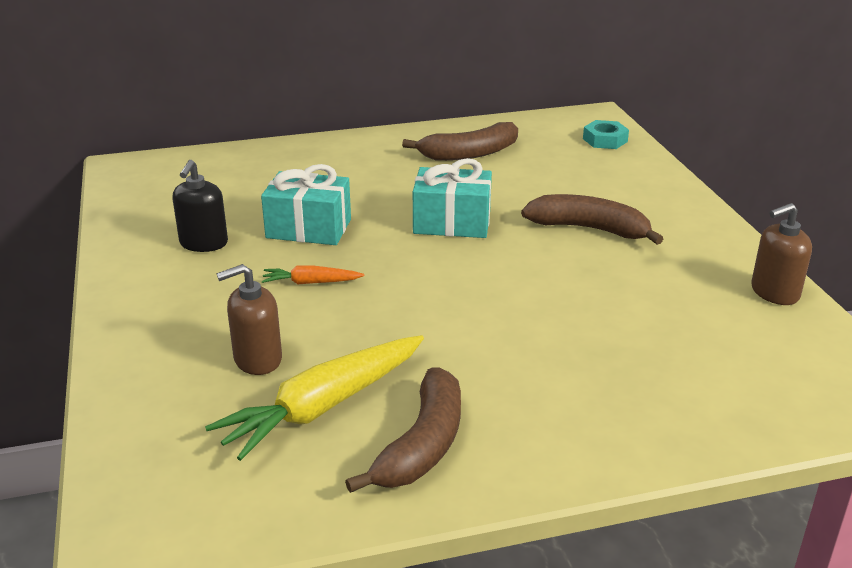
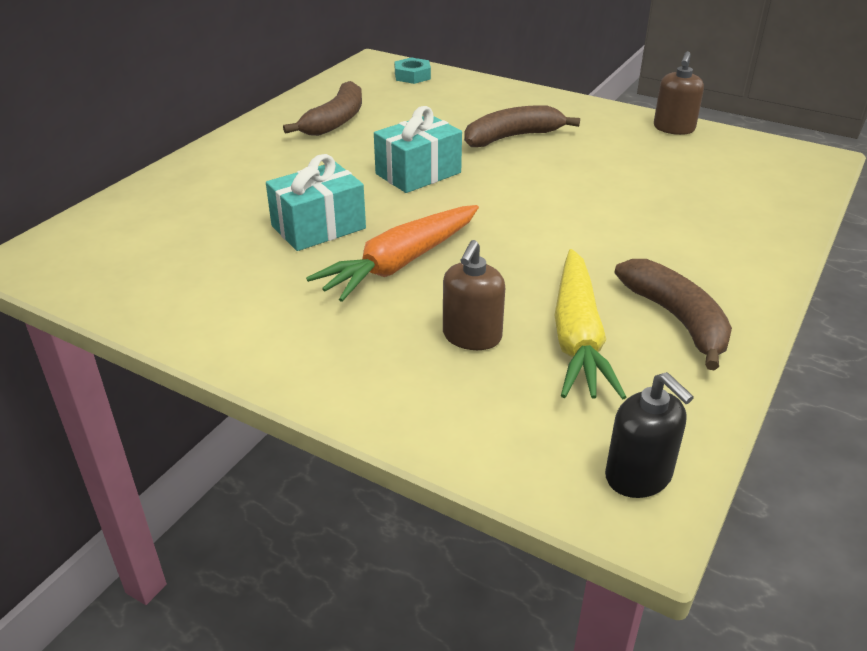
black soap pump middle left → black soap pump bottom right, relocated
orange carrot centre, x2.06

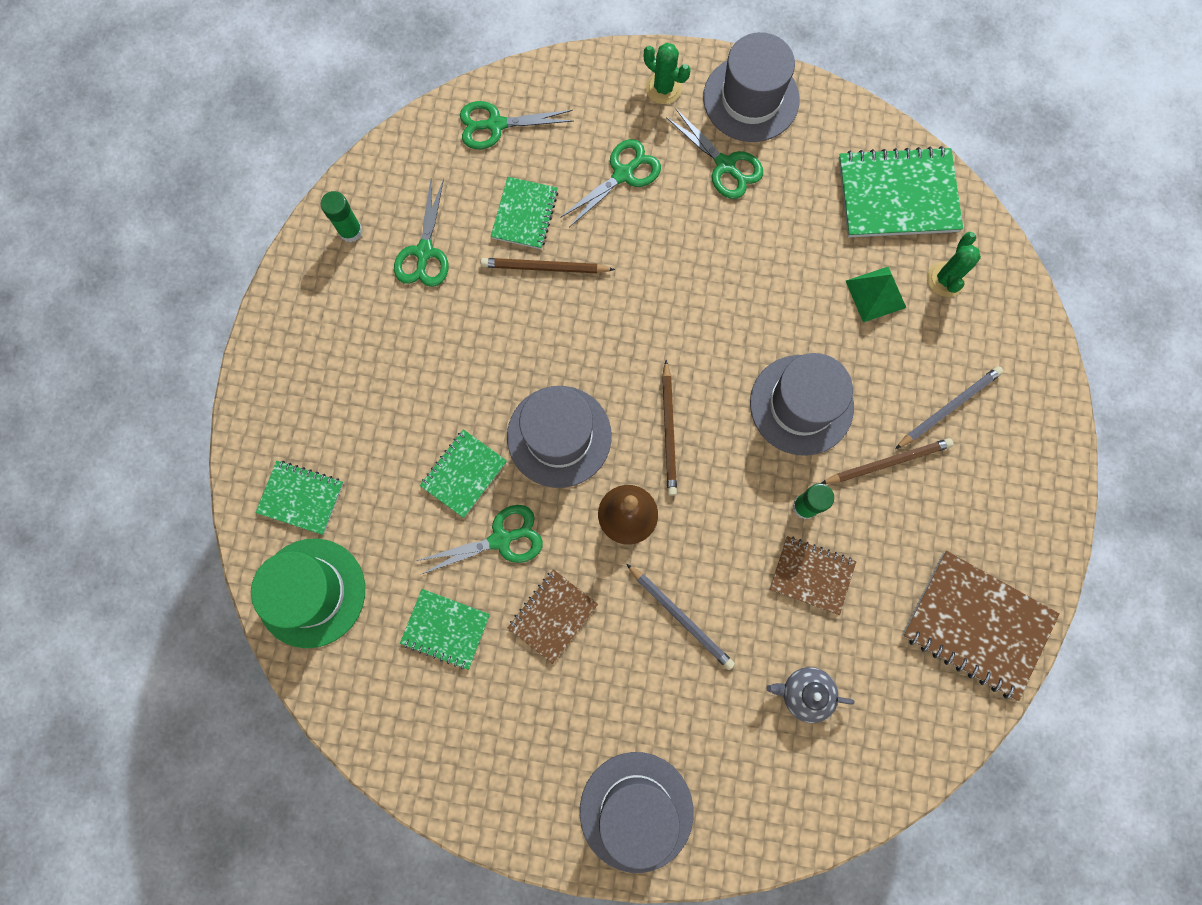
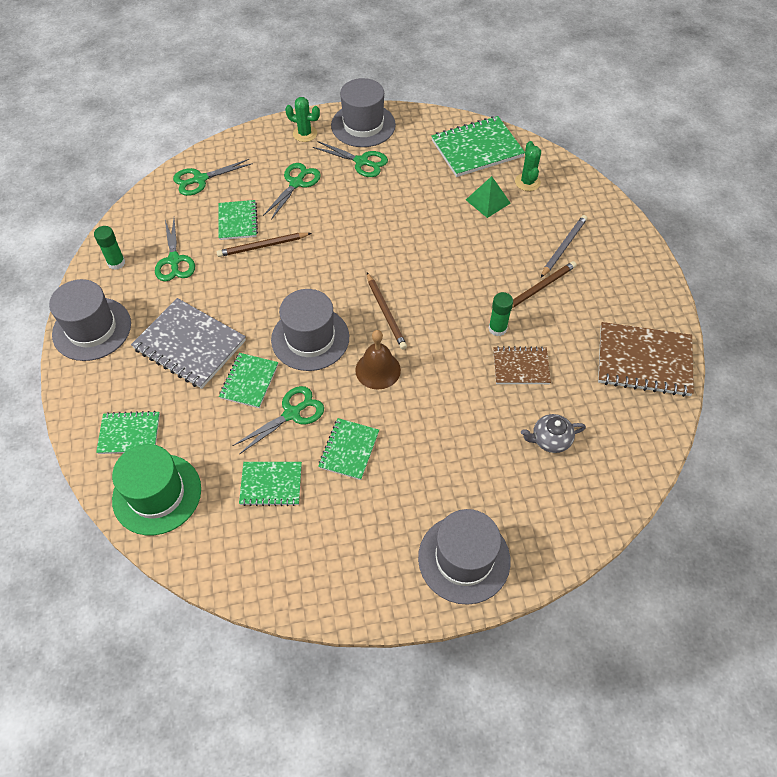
brown notebook (no. 1 from left) bottom centre → emerald notebook (no. 5 from left) centre
ash-grey lead pencil (no. 1 from left) bottom centre → -
ash-grey hat (no. 4 from left in the first image) middle right → ash-grey hat (no. 1 from left) middle left, relocated
- → ash-grey notebook middle left

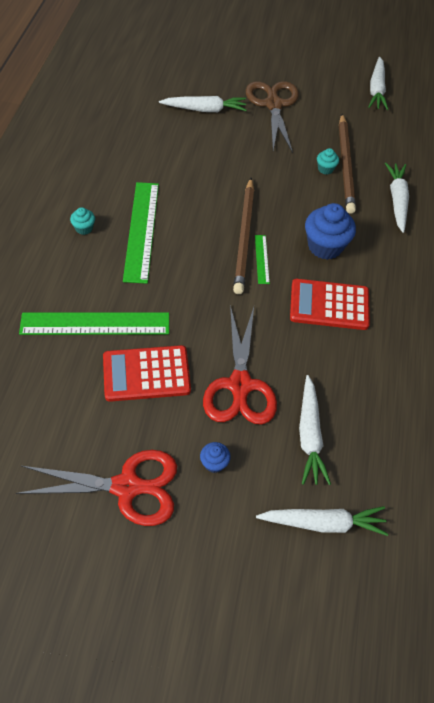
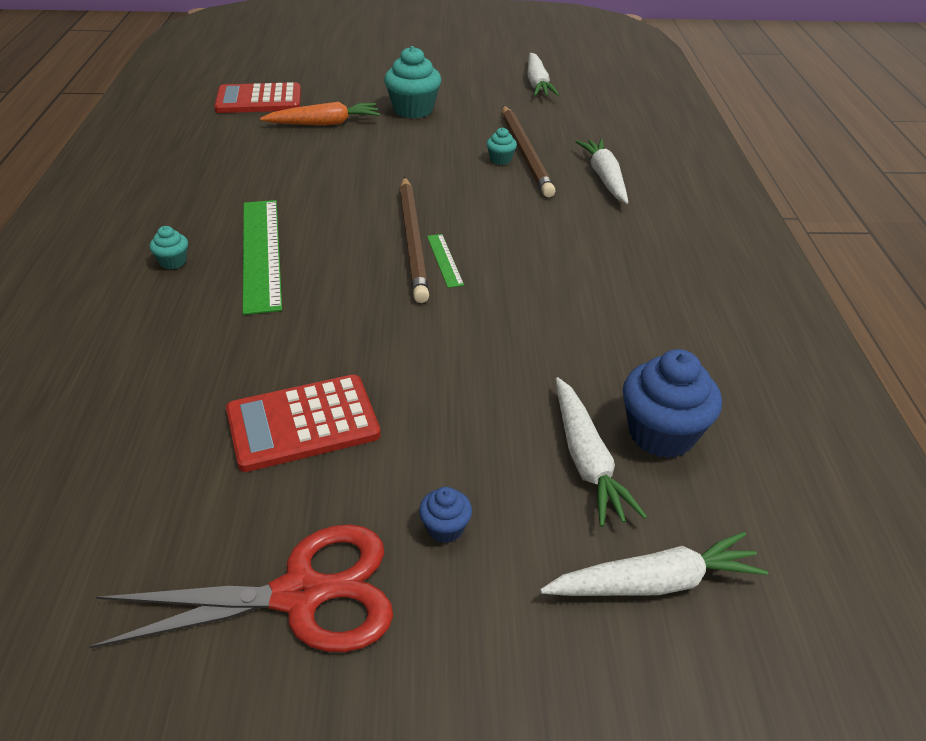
emerald ruler (no. 1 from left) middle left → -
pure white carrot (no. 1 from left) top centre → orange carrot top centre
red shears (no. 2 from left) centre → -
brown shears top centre → turquoise muffin (no. 2 from left) top centre
red calculator (no. 2 from left in the first image) middle right → red calculator (no. 1 from left) top left, relocated
cobalt muffin (no. 2 from left) top right → cobalt muffin (no. 2 from left) middle right, relocated

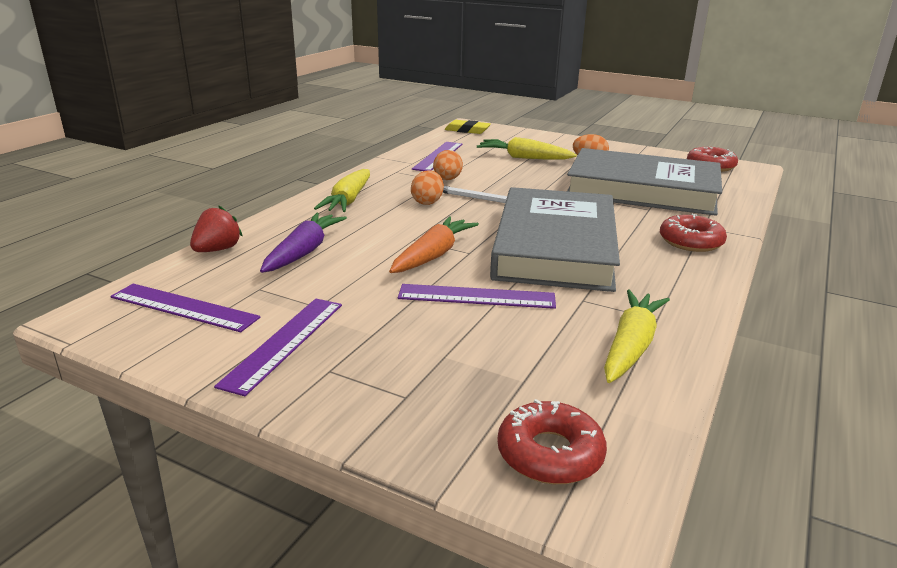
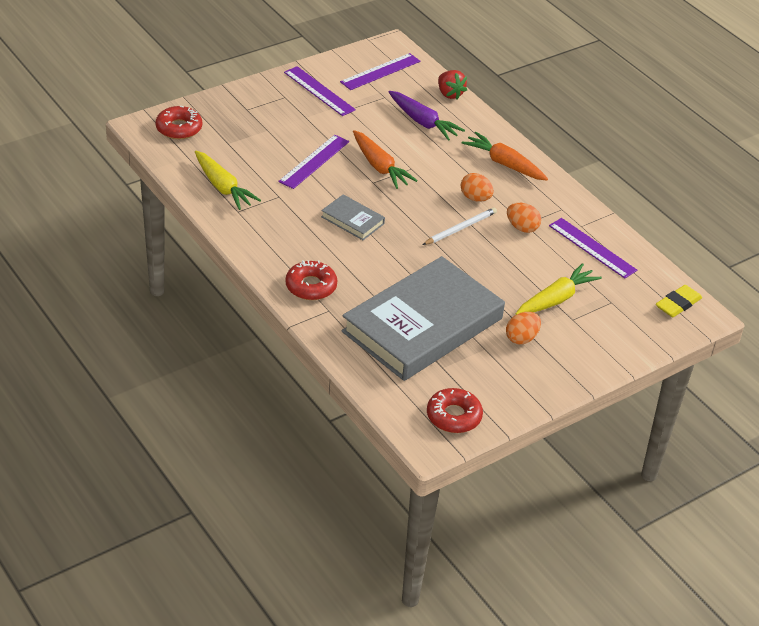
golden carrot (no. 1 from left) centre → orange carrot (no. 2 from left) top centre
ash-grey hardback (no. 1 from left) centre, x0.41

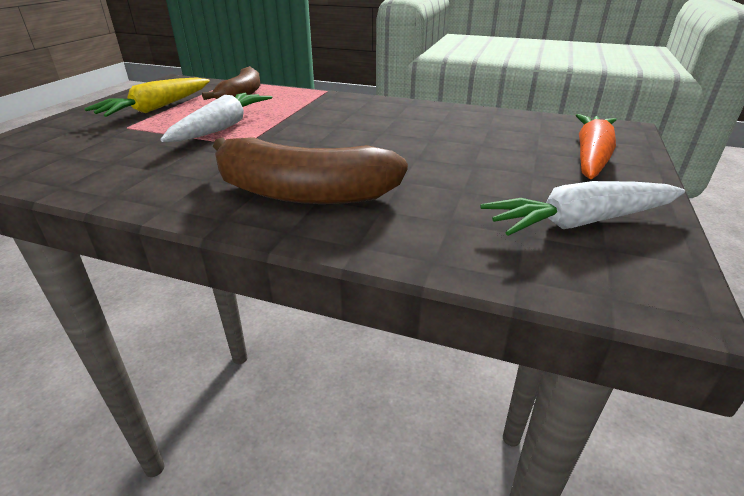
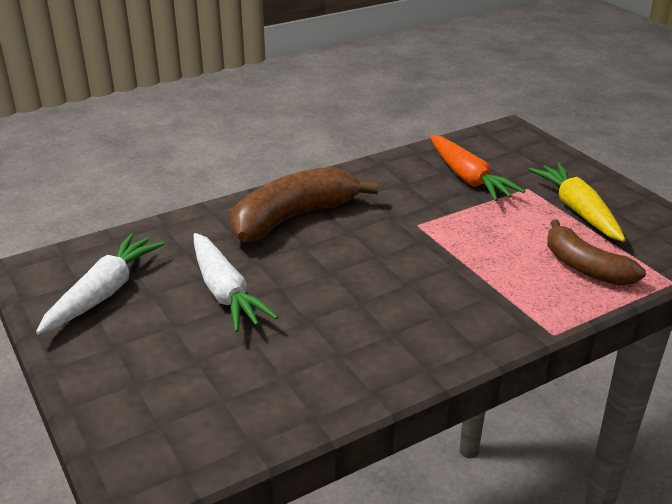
pure white carrot (no. 1 from left in the first image) top left → pure white carrot (no. 2 from left) centre, relocated
orange carrot top right → orange carrot middle right, relocated

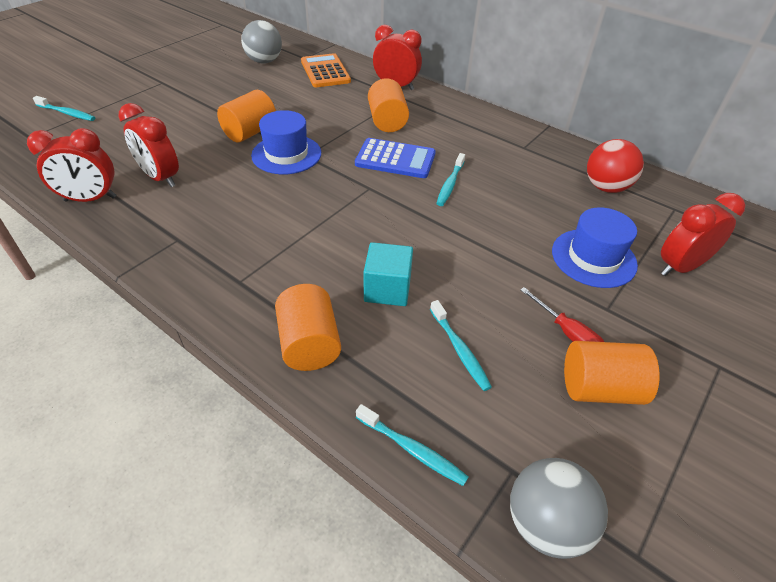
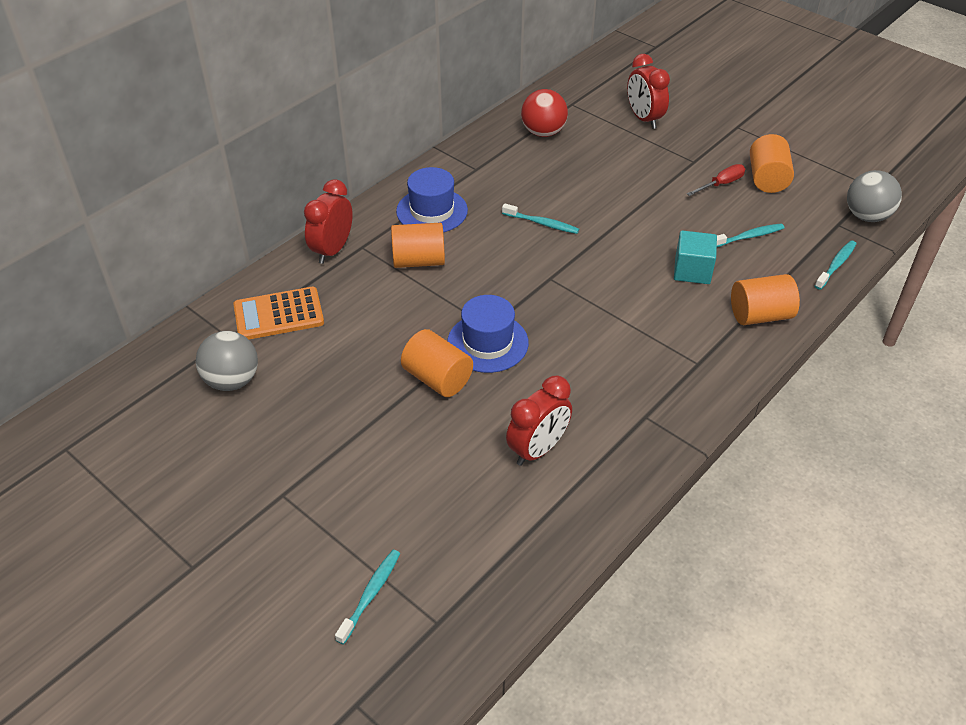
red bedside clock (no. 1 from left) top left → -
cobalt calculator top centre → -
cobalt hat (no. 2 from left in the first image) middle right → cobalt hat (no. 1 from left) top centre, relocated

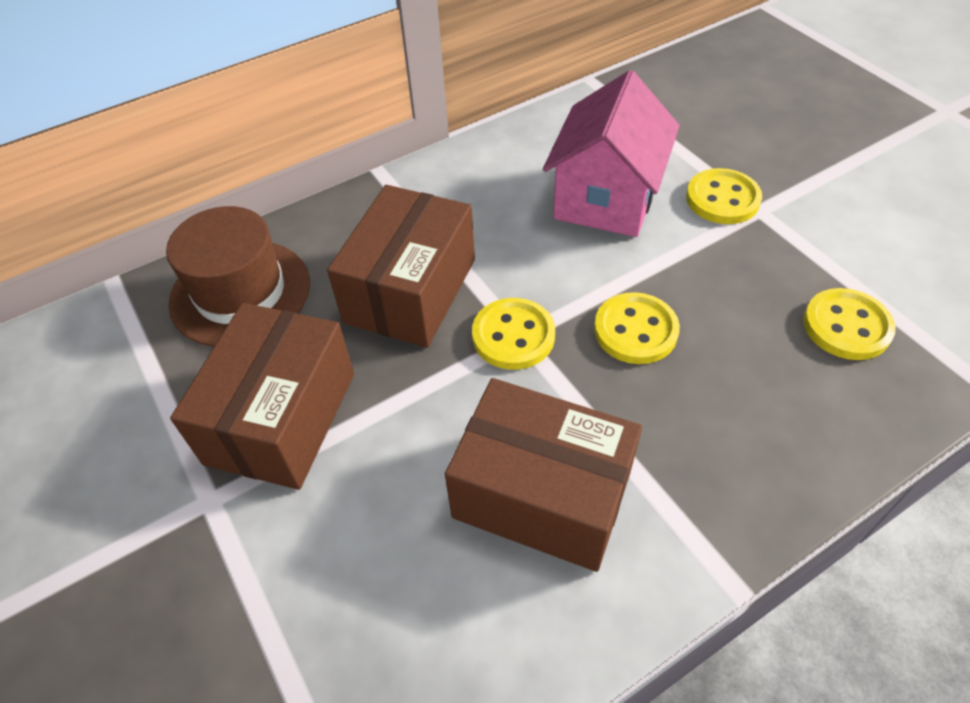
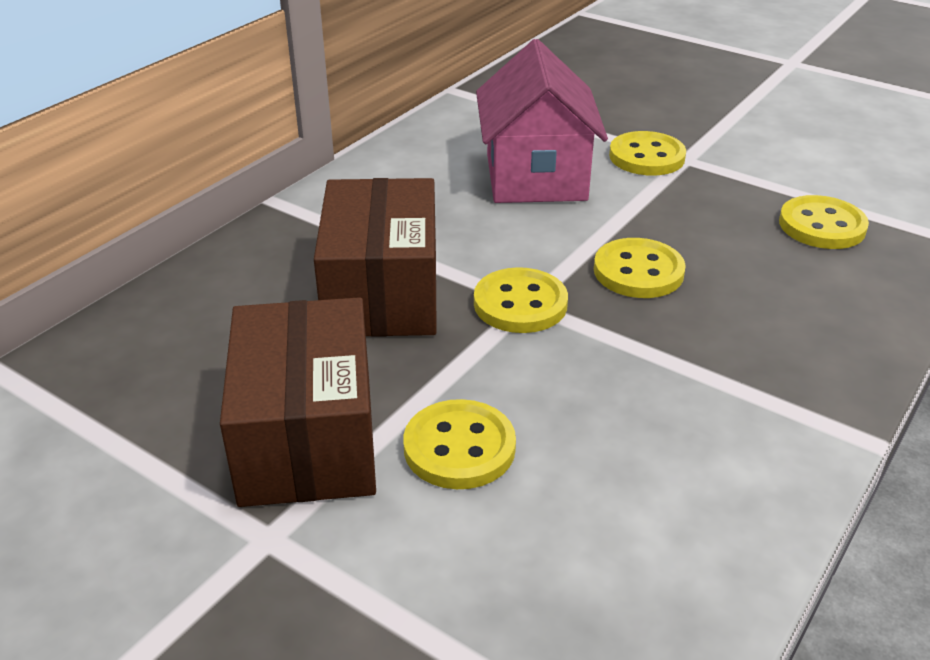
brown hat middle left → -
brown box (no. 3 from left) bottom centre → -
- → golden sewing button (no. 1 from left) bottom centre

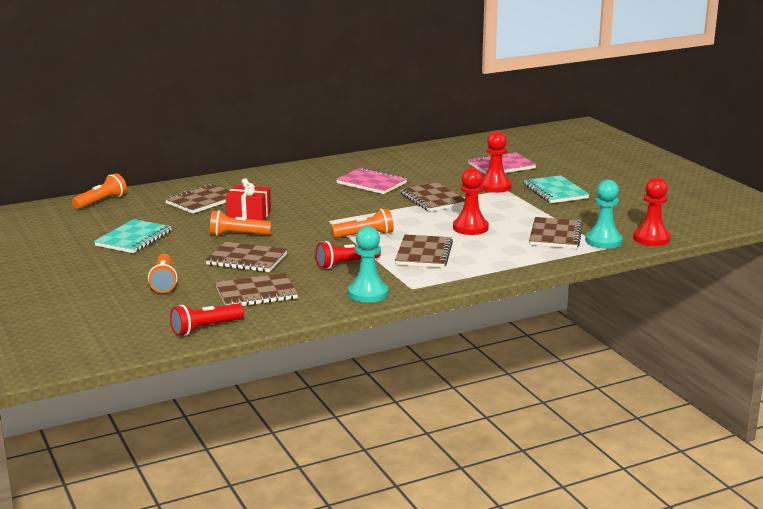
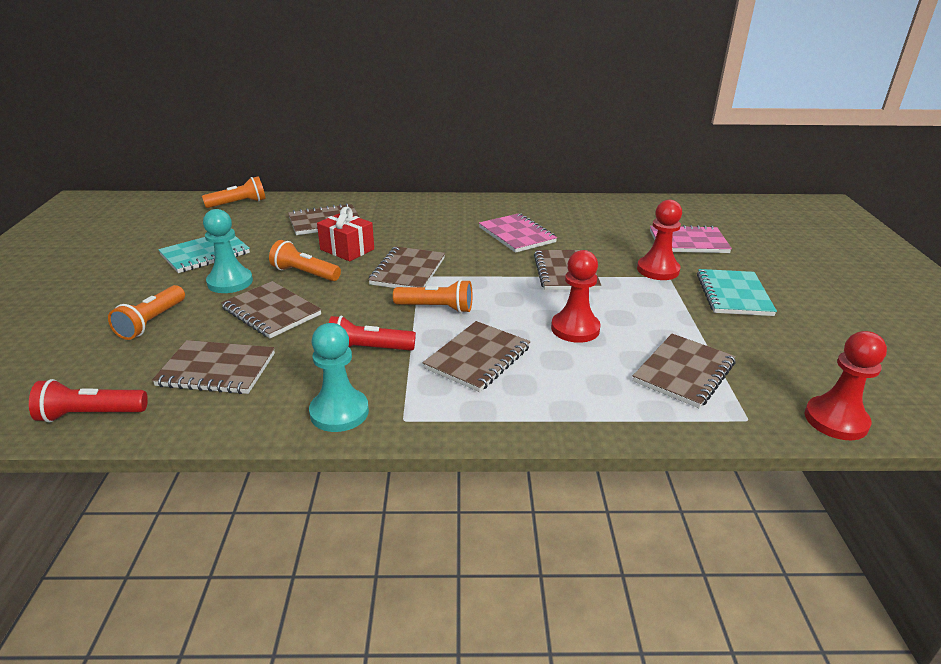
turquoise pawn (no. 2 from left in the first image) middle right → turquoise pawn (no. 1 from left) middle left, relocated
- → brown notebook (no. 4 from left) centre

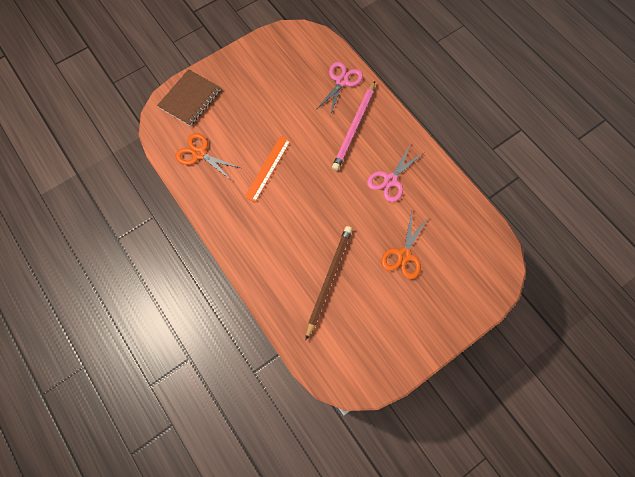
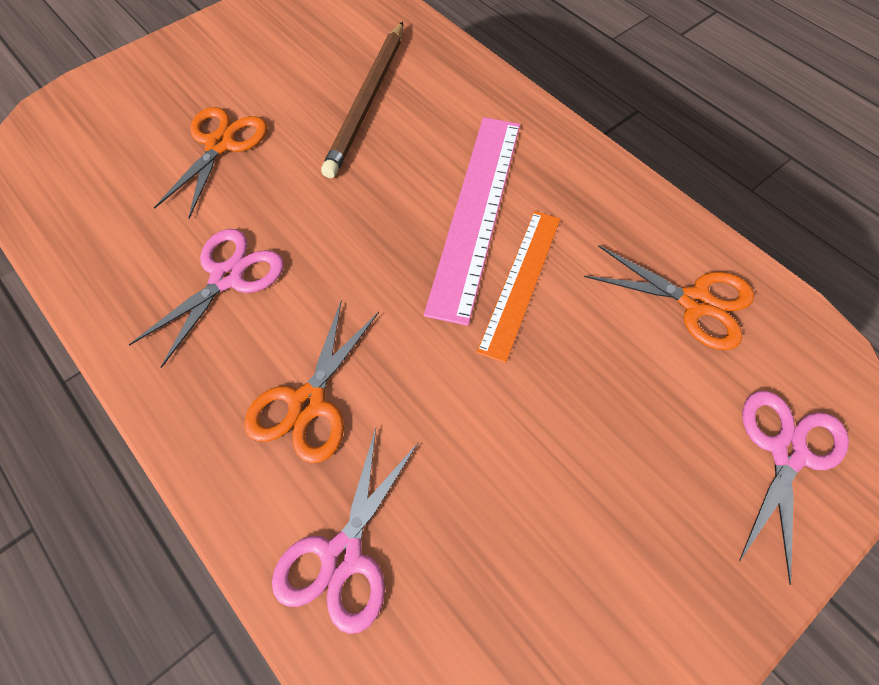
brown notebook top left → rose-pink shears (no. 3 from left) bottom right
rose-pink lead pencil top centre → orange shears (no. 2 from left) centre
- → rose-pink ruler top centre

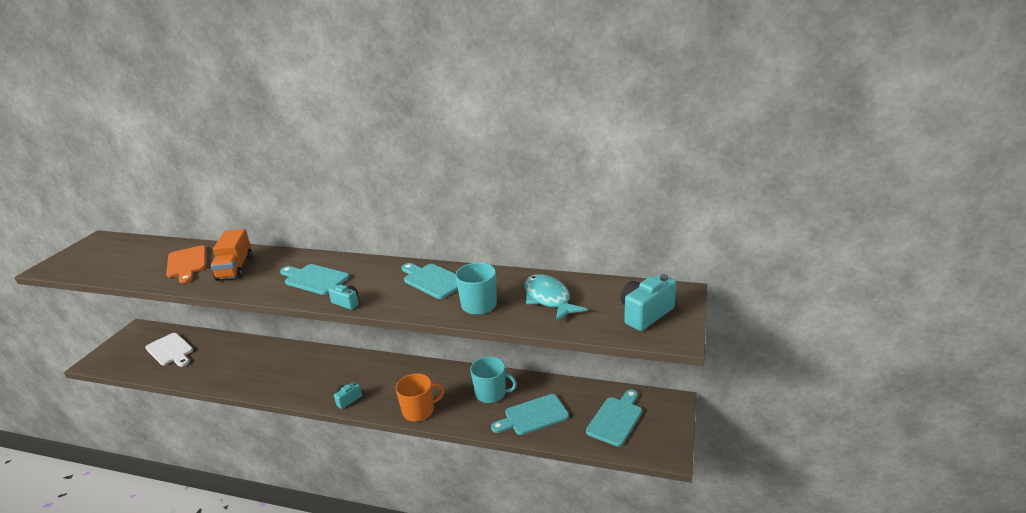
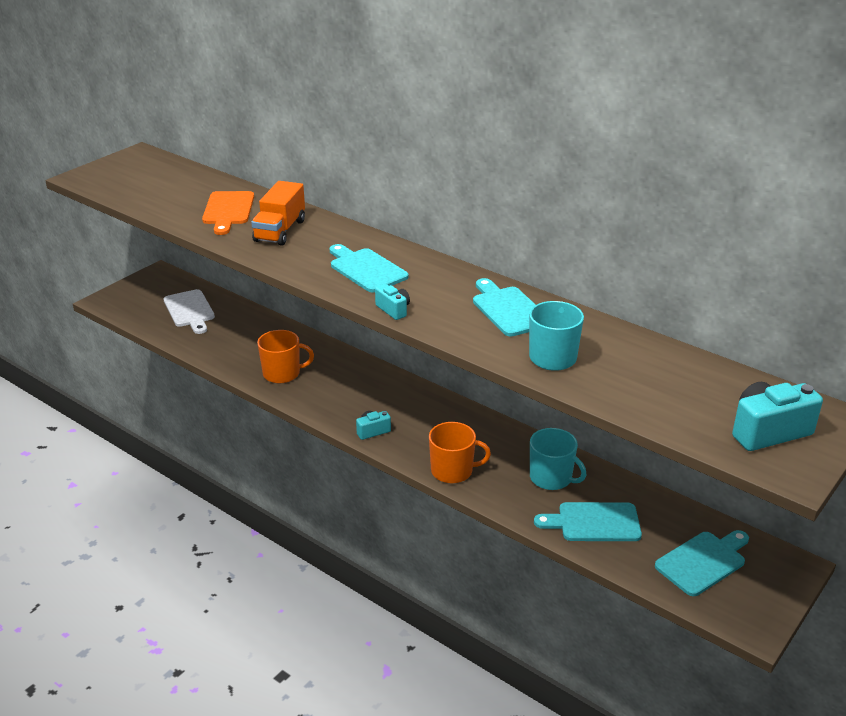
turquoise fish centre → -
- → orange mug (no. 1 from left) centre

